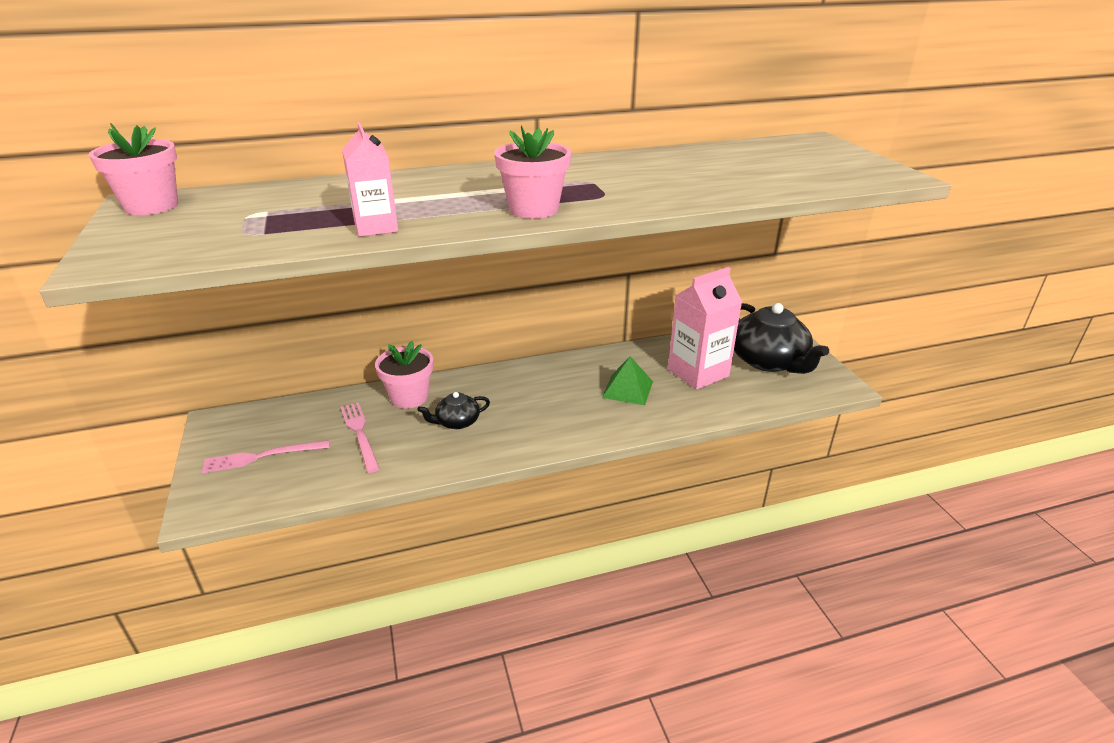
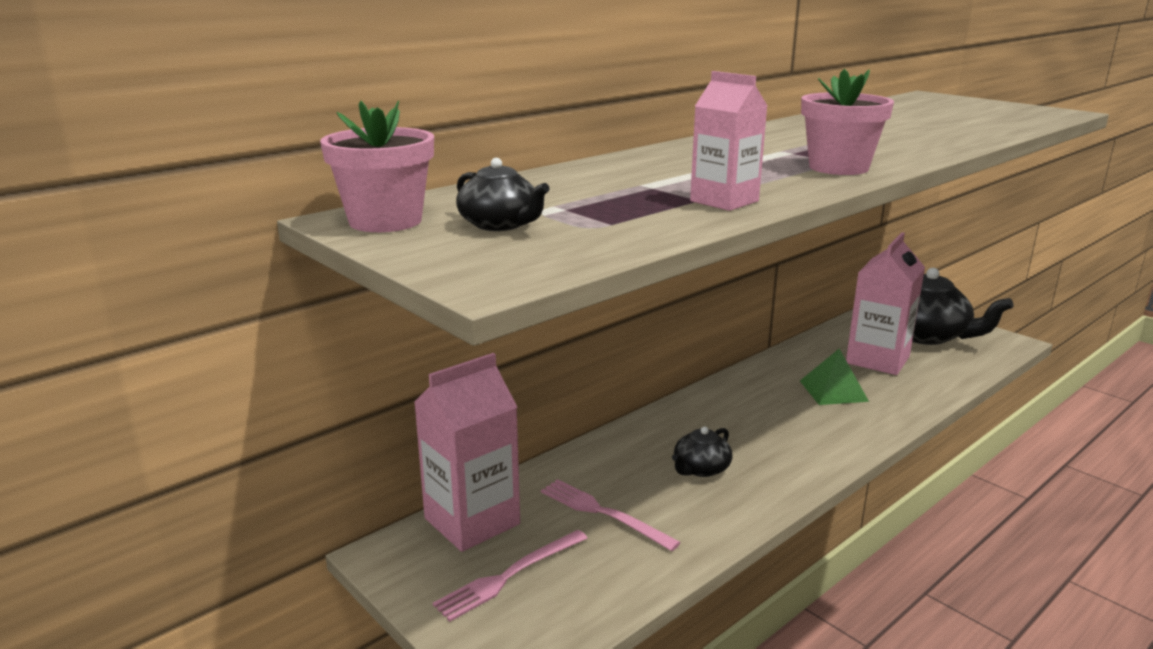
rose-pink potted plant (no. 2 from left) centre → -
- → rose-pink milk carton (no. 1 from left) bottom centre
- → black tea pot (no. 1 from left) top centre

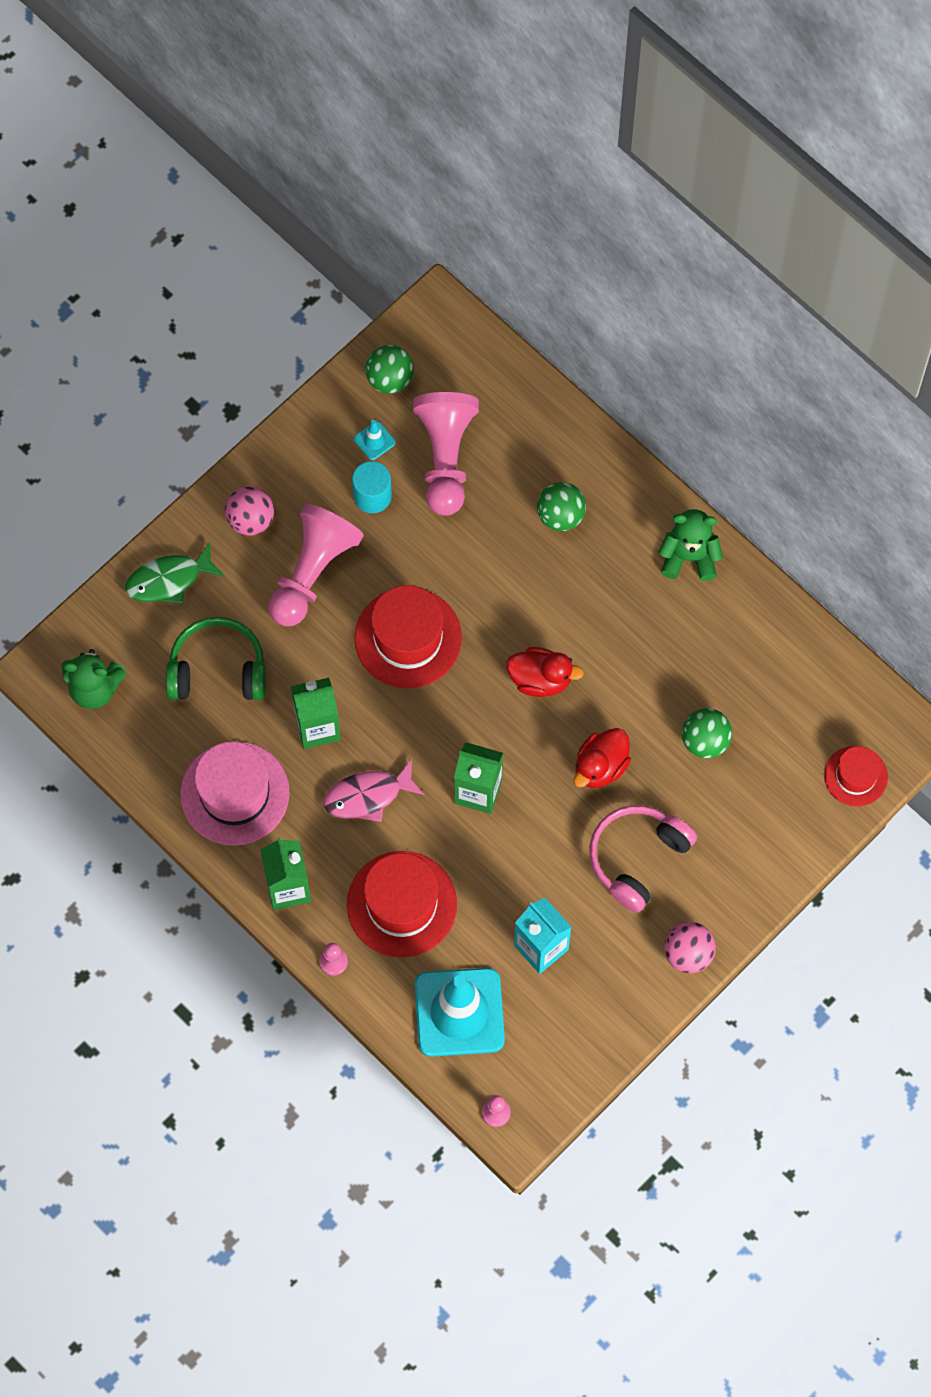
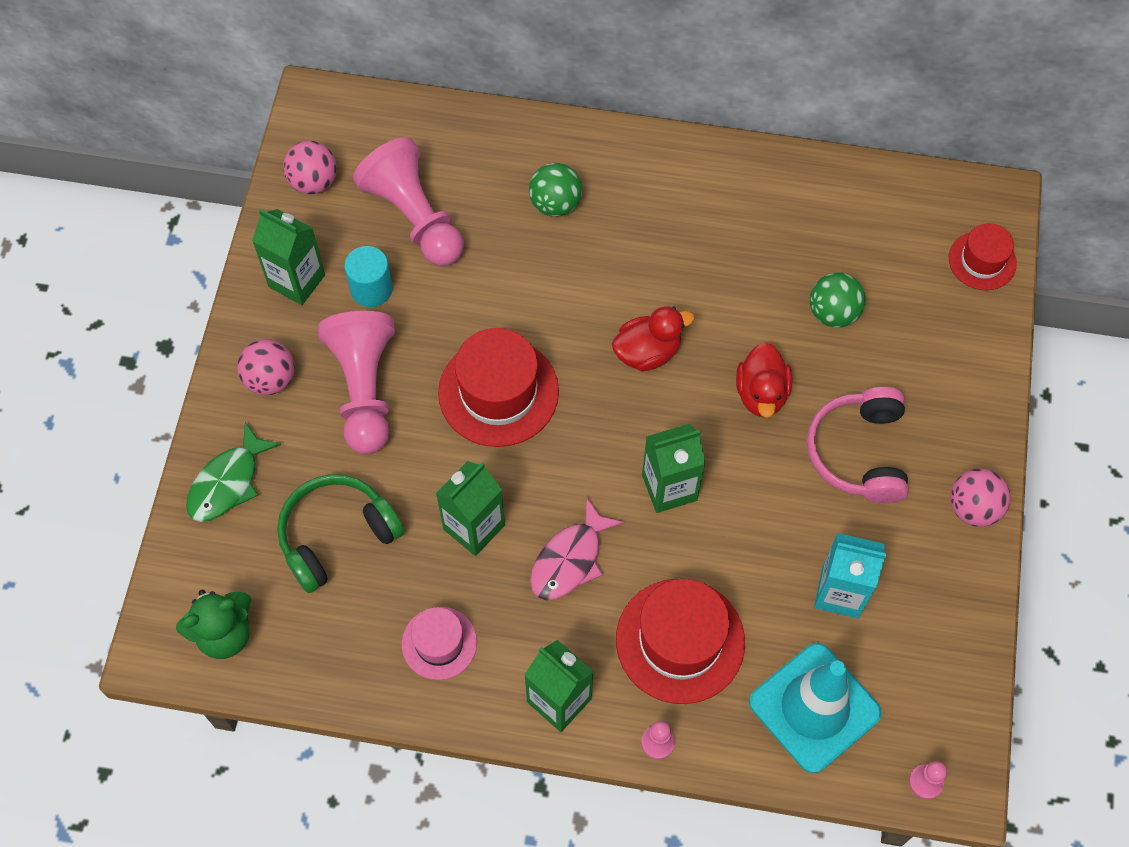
rose-pink hat middle left → rose-pink hat bottom centre, x0.58
turquoise traffic cone (no. 1 from left) top centre → -
emerald sphere (no. 1 from left) top centre → rose-pink sphere (no. 2 from left) top left
emerald stuffed bear (no. 2 from left) middle right → -
- → emerald milk carton (no. 1 from left) top left

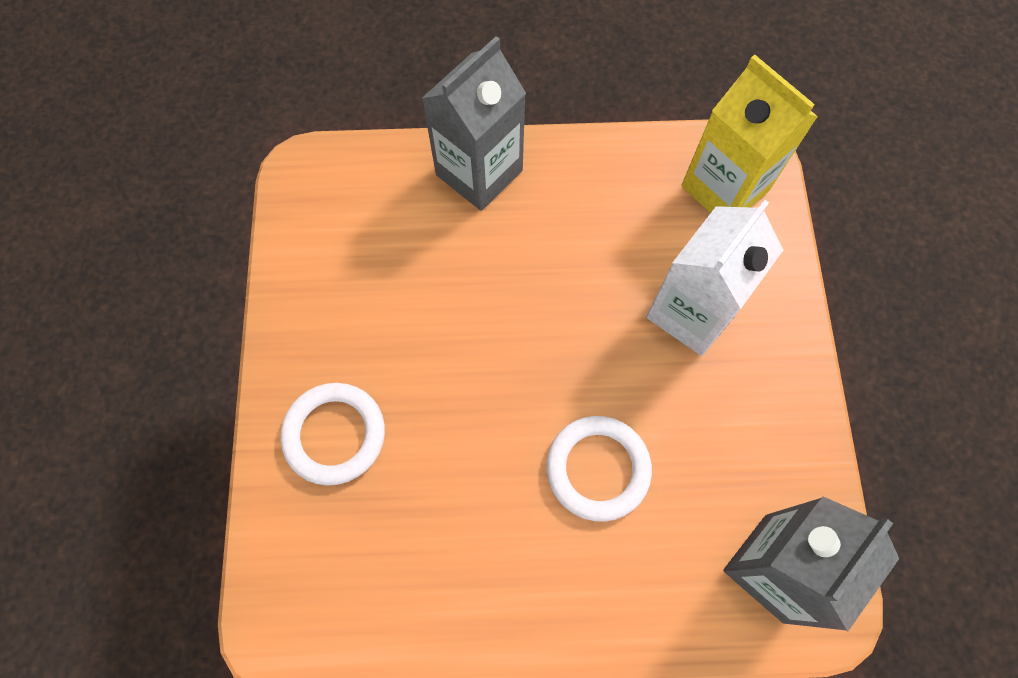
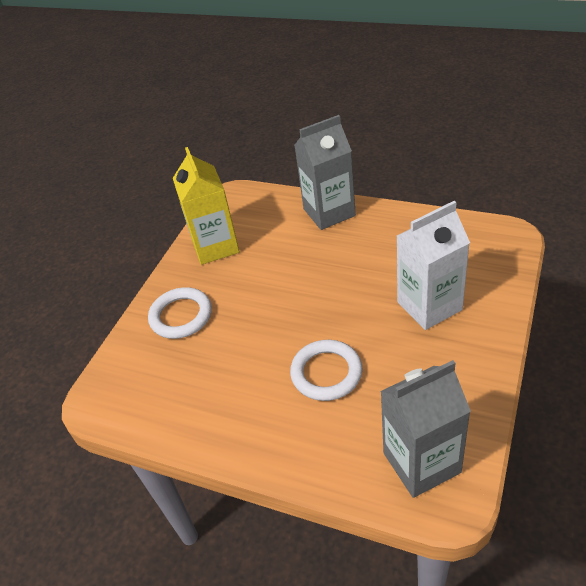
golden milk carton top right → golden milk carton centre, relocated

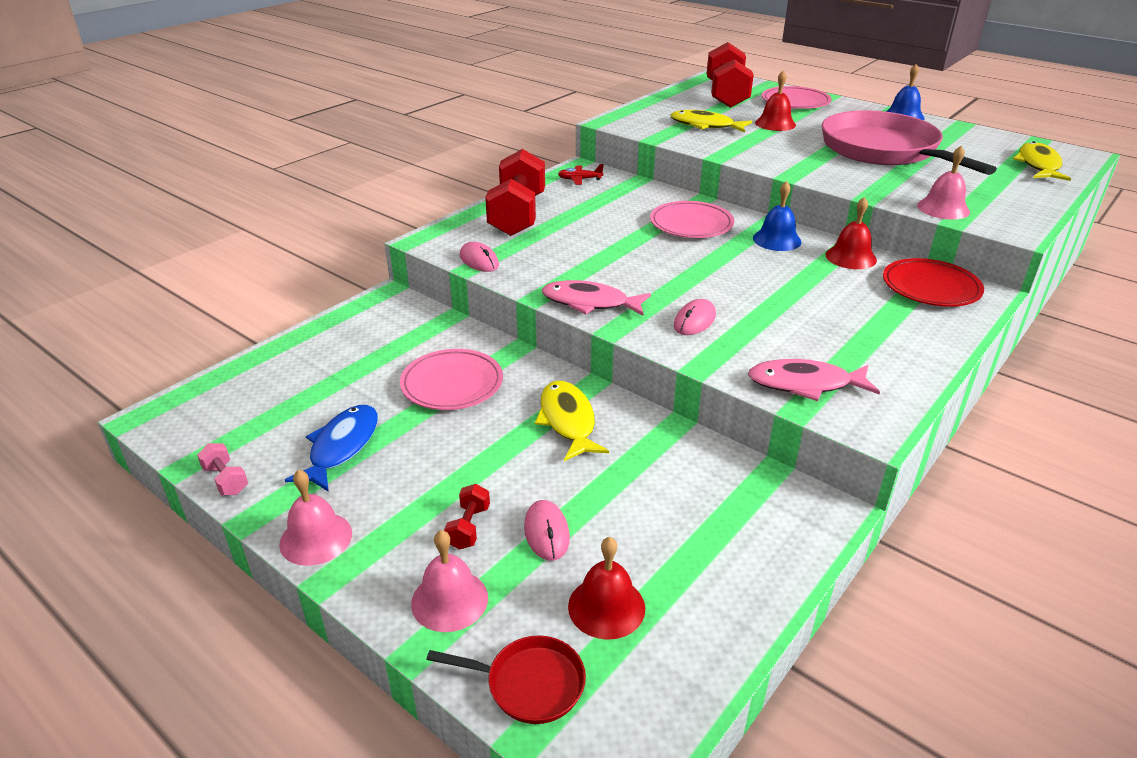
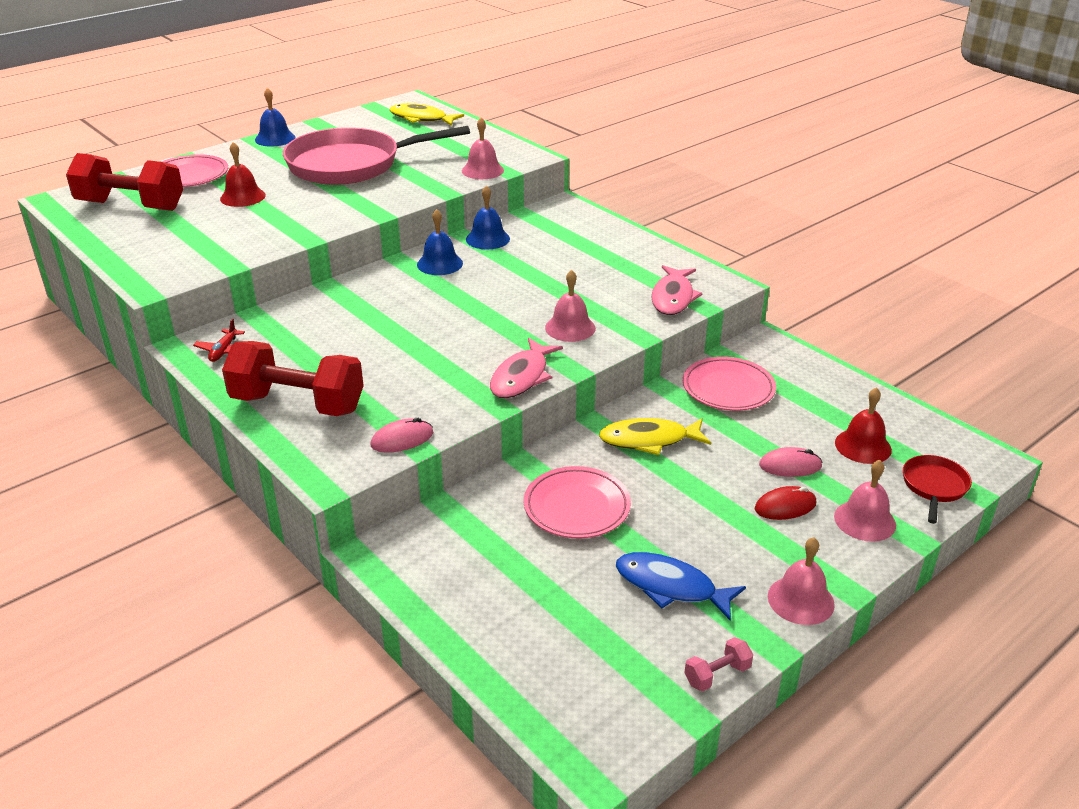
red free weight (no. 1 from left) bottom centre → red computer mouse middle right
rose-pink plate (no. 2 from left in the first image) top centre → rose-pink plate (no. 3 from left) middle right, relocated
golden fish (no. 2 from left) top centre → -
rose-pink computer mouse (no. 3 from left) centre → rose-pink hand bell (no. 2 from left) centre
red hand bell (no. 3 from left) top right → cobalt hand bell (no. 3 from left) top centre
red plate middle right → -

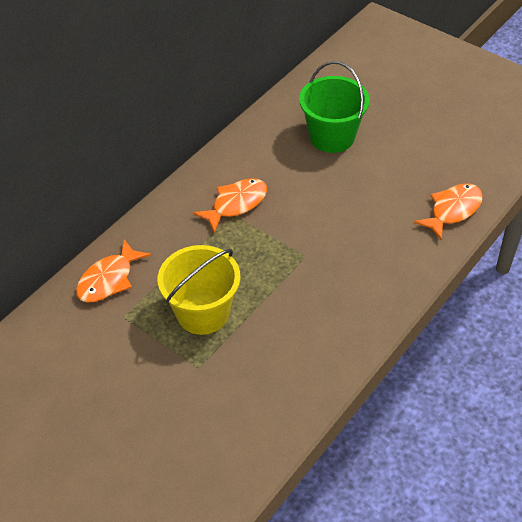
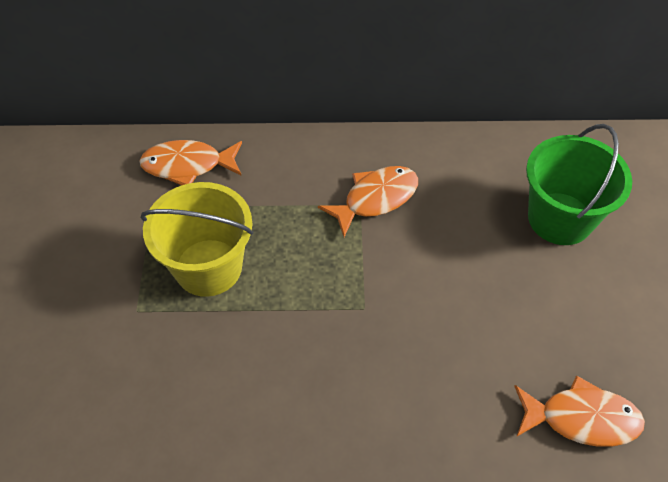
orange fish (no. 2 from left) centre, 45 degrees counterclockwise

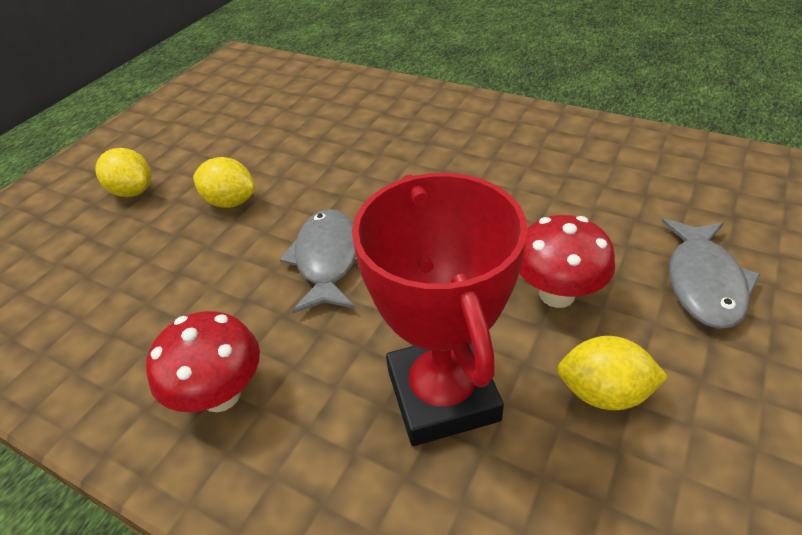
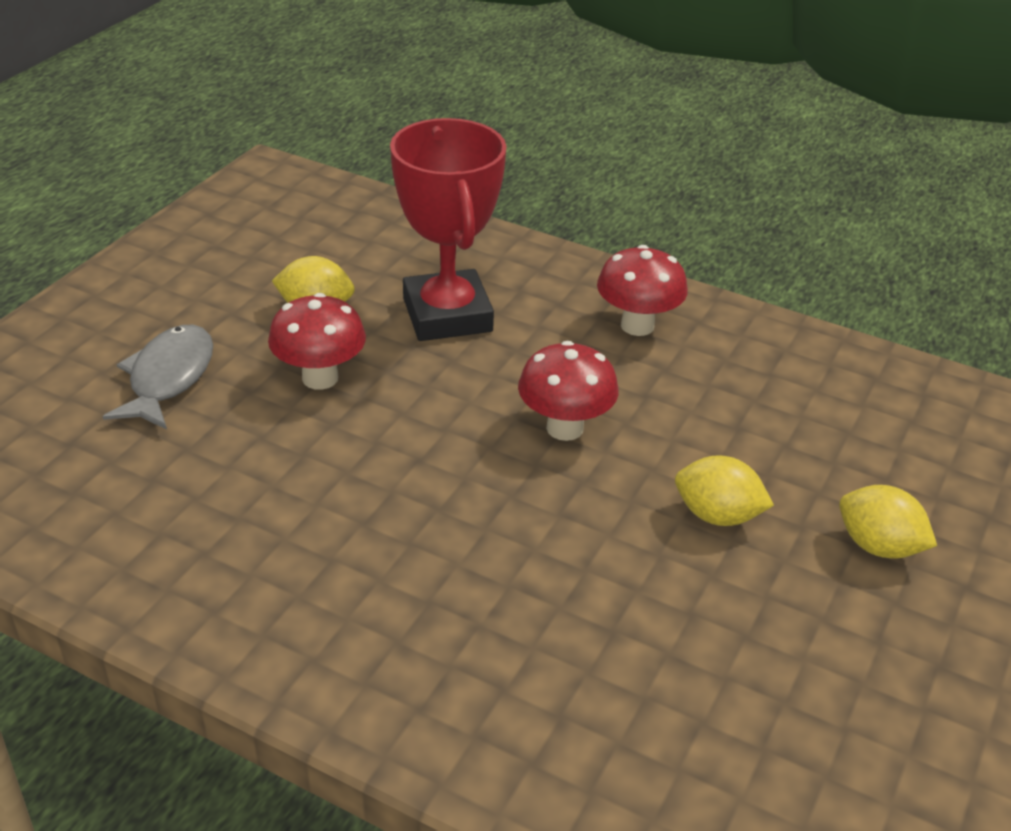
ash-grey fish (no. 1 from left) centre → red mushroom (no. 2 from left) centre

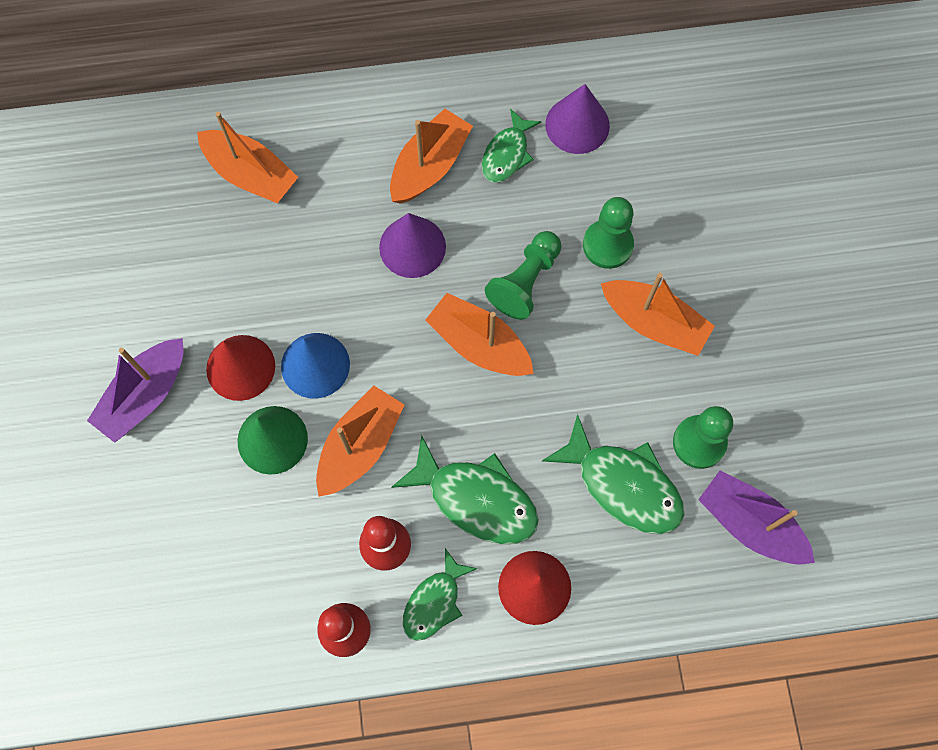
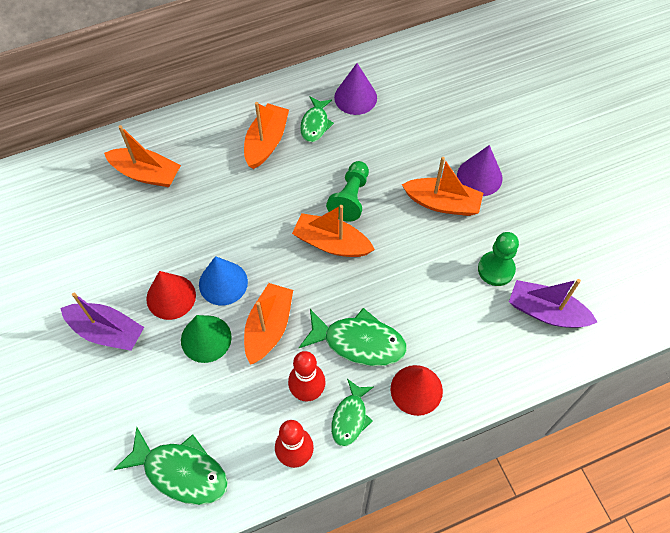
purple toy boat (no. 1 from left) middle left, 90 degrees counterclockwise
purple solid cone (no. 1 from left in the first image) top centre → purple solid cone (no. 2 from left) top right, relocated
emerald fish (no. 4 from left in the first image) centre → emerald fish (no. 1 from left) bottom left, relocated
emerald pawn (no. 2 from left) top centre → -

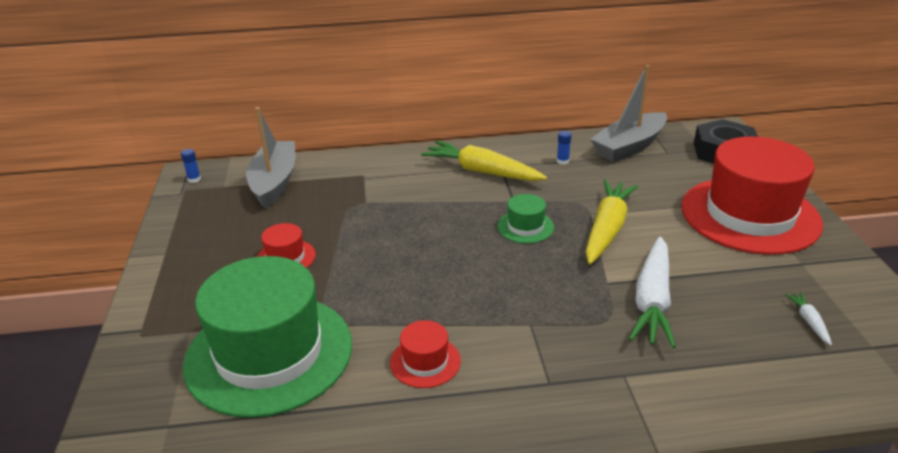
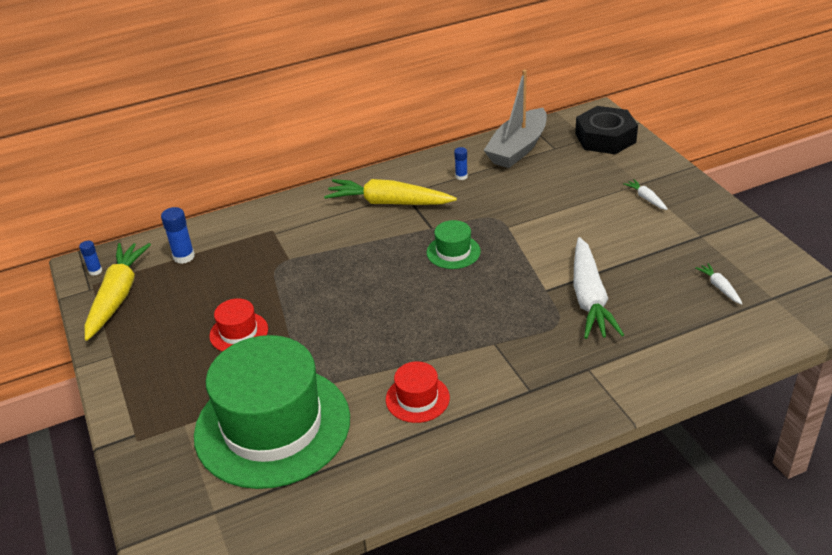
ash-grey toy boat (no. 1 from left) middle left → cobalt glue (no. 2 from left) middle left
golden carrot (no. 2 from left in the first image) middle right → golden carrot (no. 1 from left) middle left, relocated
red hat (no. 3 from left) middle right → pure white carrot (no. 2 from left) middle right

